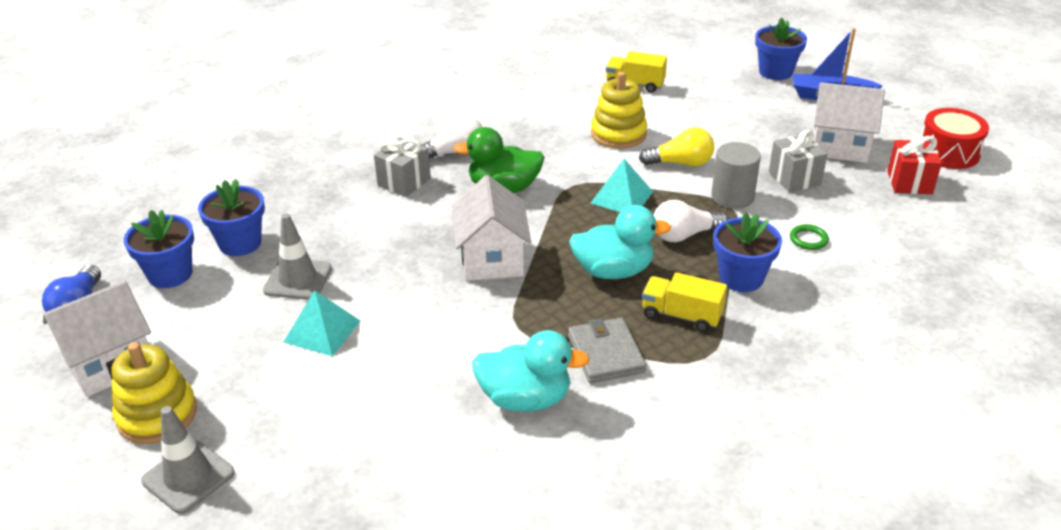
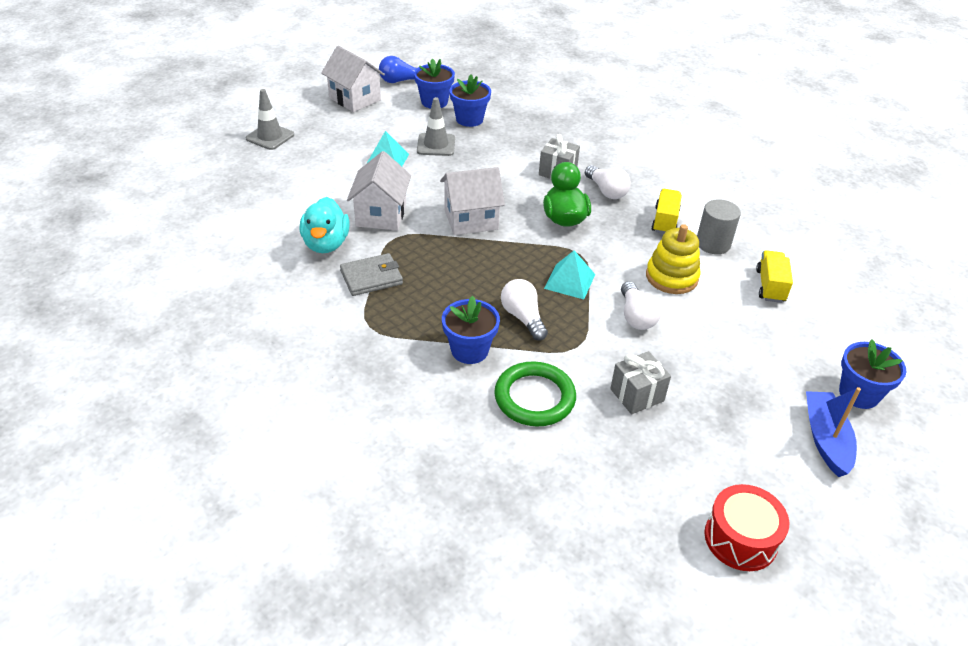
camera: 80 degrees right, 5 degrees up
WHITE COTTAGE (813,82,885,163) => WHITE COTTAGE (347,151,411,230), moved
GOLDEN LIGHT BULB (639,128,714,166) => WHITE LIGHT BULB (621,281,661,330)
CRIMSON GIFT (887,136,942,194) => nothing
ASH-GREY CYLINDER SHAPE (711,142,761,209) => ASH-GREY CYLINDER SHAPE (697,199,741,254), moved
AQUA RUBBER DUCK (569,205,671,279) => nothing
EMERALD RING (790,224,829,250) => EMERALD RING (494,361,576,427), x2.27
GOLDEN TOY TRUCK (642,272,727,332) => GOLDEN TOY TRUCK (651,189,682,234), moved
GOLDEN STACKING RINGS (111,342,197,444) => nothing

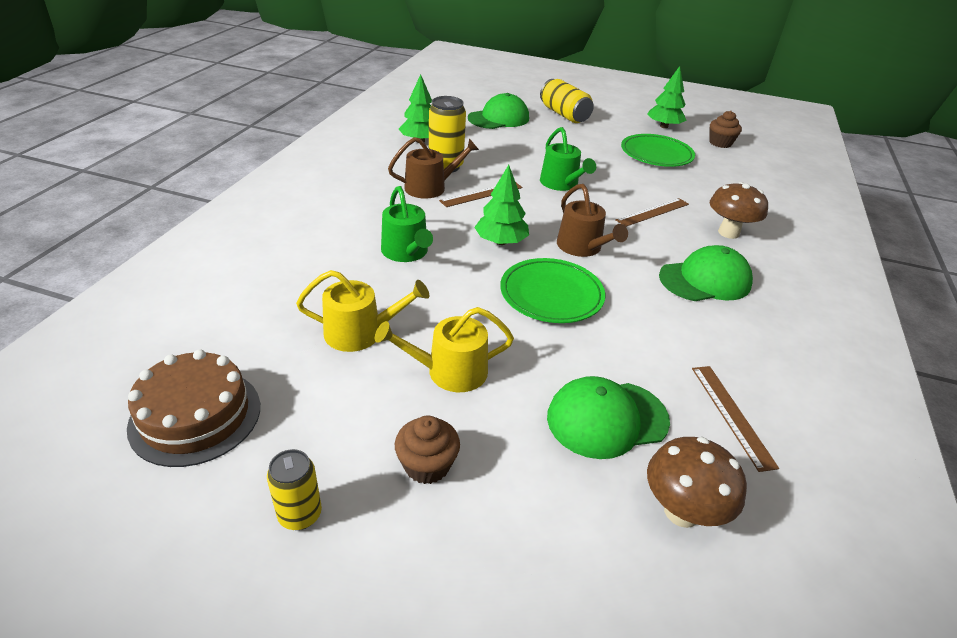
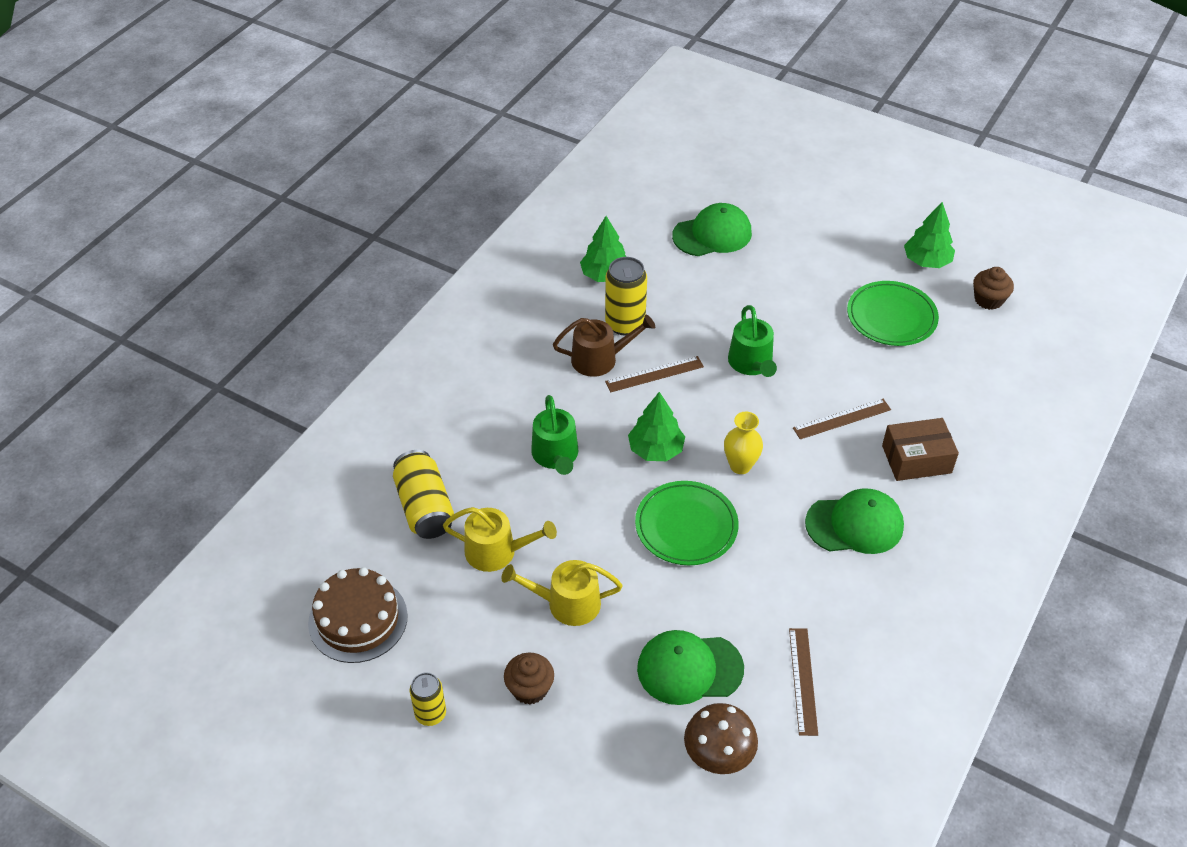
camera: 15 degrees right, 10 degrees up
GOLDEN TIN (540,79,594,123) => GOLDEN TIN (393,450,454,539), moved
DARK BROWN FUNGUS (710,182,768,239) => DARK BROWN BOX (882,418,959,481)
DARK BROWN SPRINKLING CAN (557,184,628,257) => GOLDEN TALL VASE (724,412,763,474)

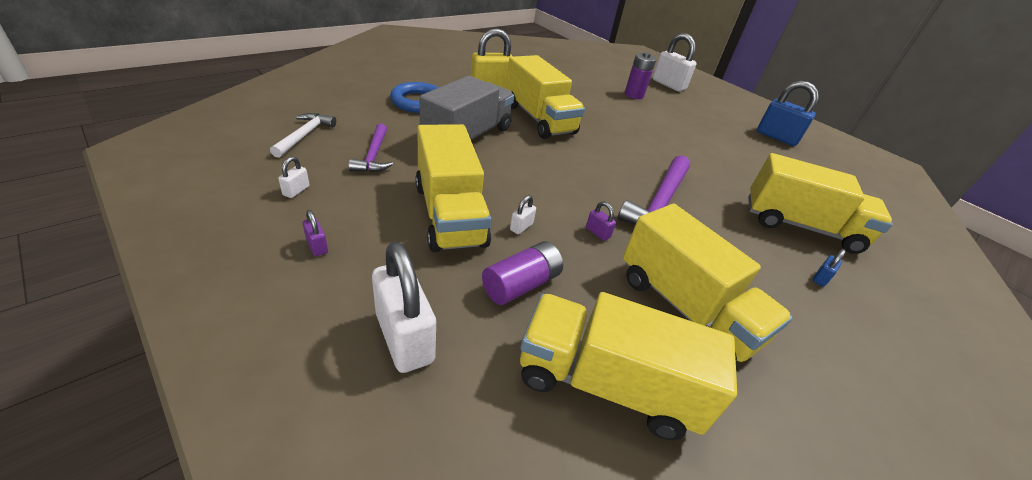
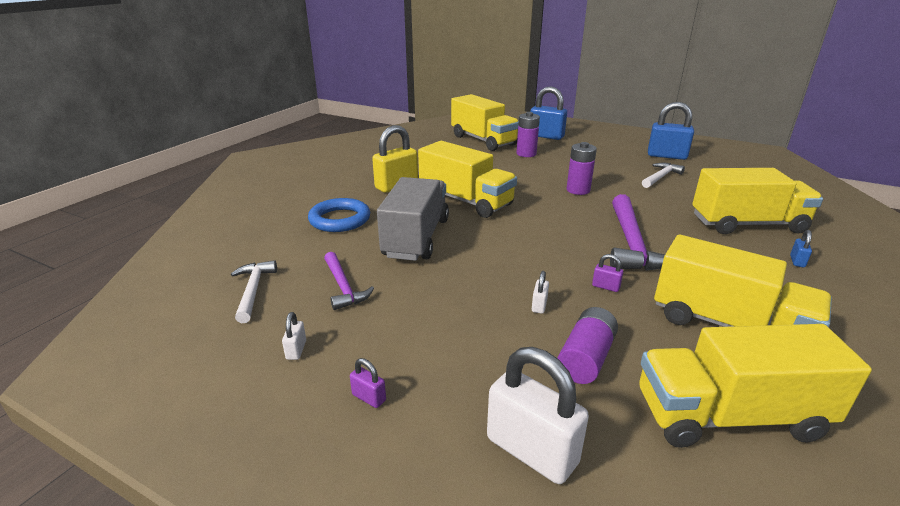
camera: 15 degrees left, 10 degrees down
WHITE PADLOCK (653,33,696,92) => ROYAL BLUE PADLOCK (530,86,567,140)
GOLDEN TOY TRUCK (415,124,491,252) => GOLDEN TOY TRUCK (451,94,519,151), moved
nothing => ROYAL PURPLE BATTERY (567,142,597,195)
nothing => WHITE CARPENTER'S HAMMER (642,163,685,188)

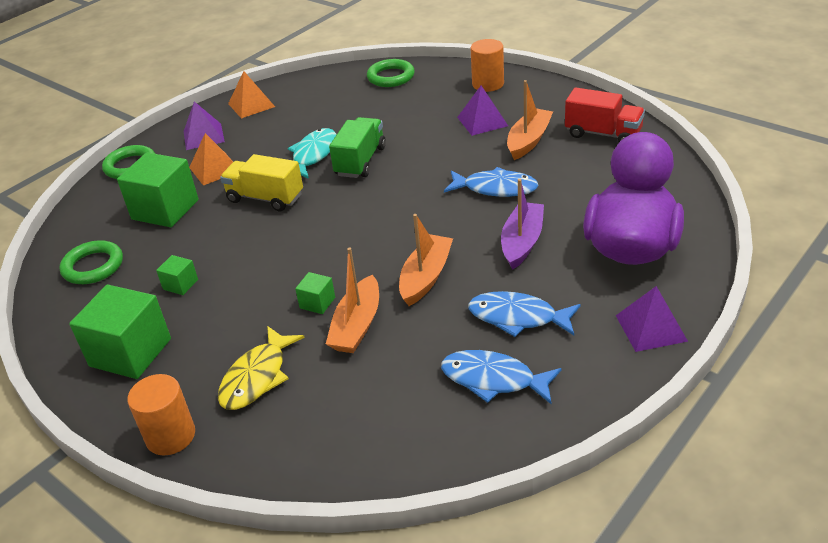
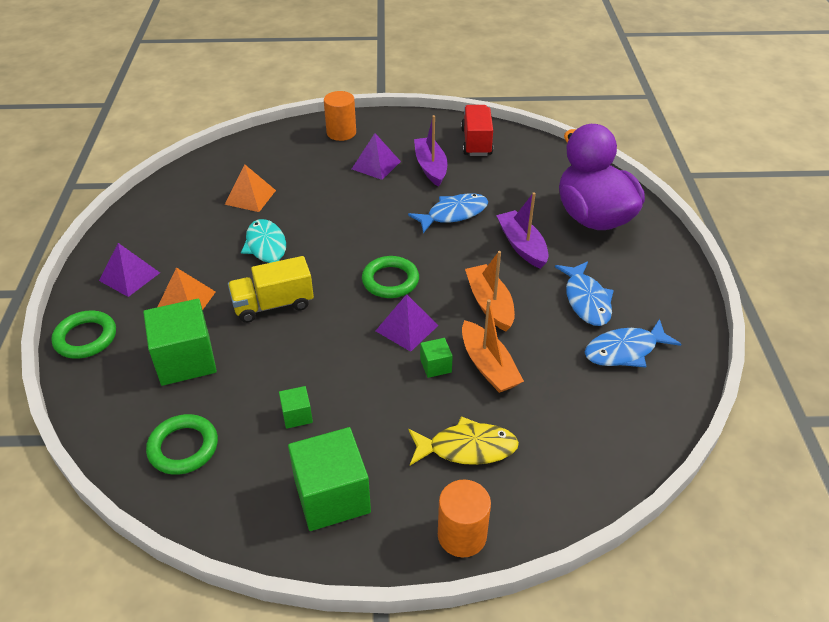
camera: 45 degrees left, 5 degrees up
EMERALD RING (367,59,415,87) => EMERALD RING (362,256,419,298), moved
ORANGE-COLOURED PYRAMID SHAPE (228,71,275,119) => ORANGE-COLOURED PYRAMID SHAPE (225,165,276,212), moved
ORANGE-COLOURED SAILBOAT (507,80,553,160) => ROYAL PURPLE SAILBOAT (414,115,447,187)
CRIMSON TOY TRUCK (565,87,645,142) => CRIMSON TOY TRUCK (461,105,493,156), 75 degrees counterclockwise
EMERALD TOY TRUCK (329,117,386,178) => nothing
ROYAL PURPLE PYRAMID SHAPE (616,286,688,352) => ROYAL PURPLE PYRAMID SHAPE (376,294,439,352), moved
ROYAL BLUE FISH FIGURE (468,291,581,337) => ROYAL BLUE FISH FIGURE (555,261,614,326), 75 degrees counterclockwise
GOLDEN FISH FIGURE (218,326,305,410) => GOLDEN FISH FIGURE (408,416,519,465), 75 degrees counterclockwise

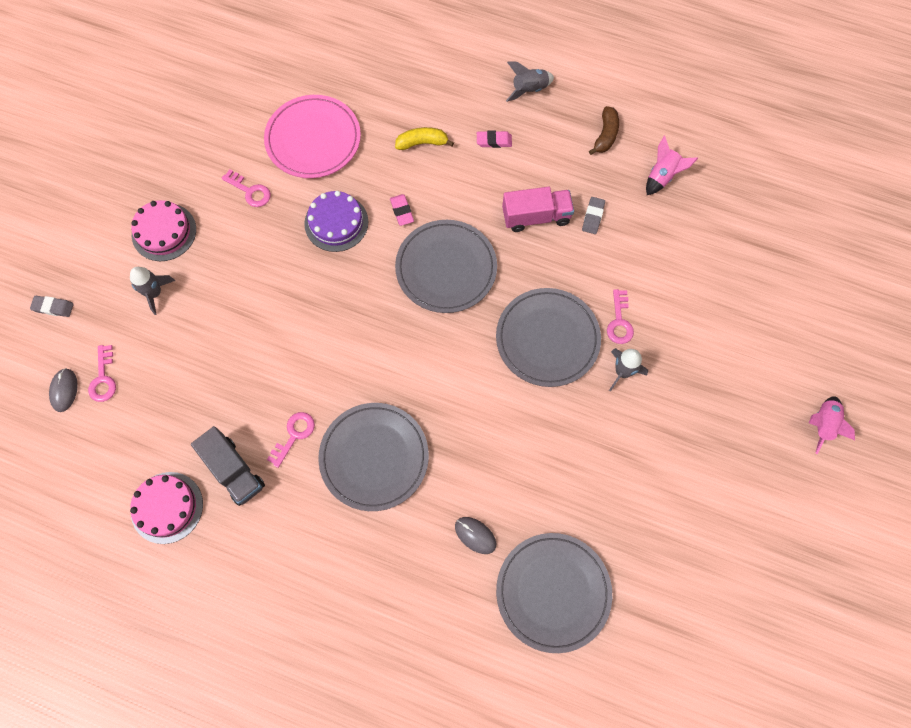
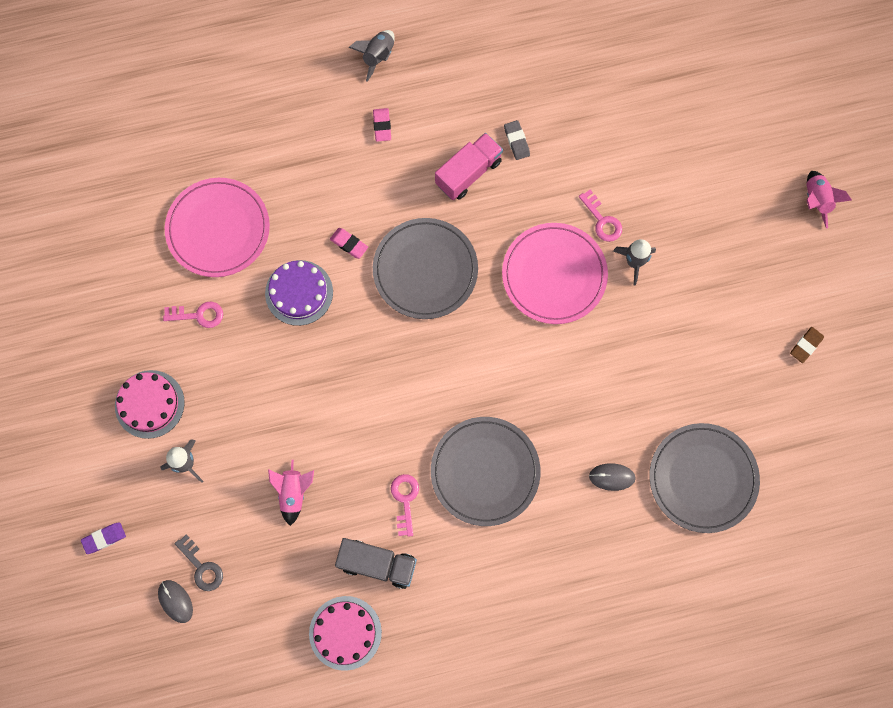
camera: 35 degrees left, 5 degrees up
DARK BROWN TOY BANANA (589,106,619,155) => nothing
GOLDEN TOY BANANA (395,127,454,150) => nothing
ROSY ERASER (477,131,512,148) => ROSY ERASER (373,108,391,142), 60 degrees counterclockwise
ROSY ROCKET (646,136,698,195) => ROSY ROCKET (268,460,314,526), moved
ASH-GREY PLATE (496,288,601,387) => ROSY PLATE (502,223,608,324)
ASH-GREY ERASER (30,296,74,317) => ROYAL PURPLE ERASER (81,522,126,554)
ROSY LATCHKEY (88,345,116,402) => ASH-GREY LATCHKEY (175,535,223,591)
nothing => DARK BROWN ERASER (790,327,824,363)

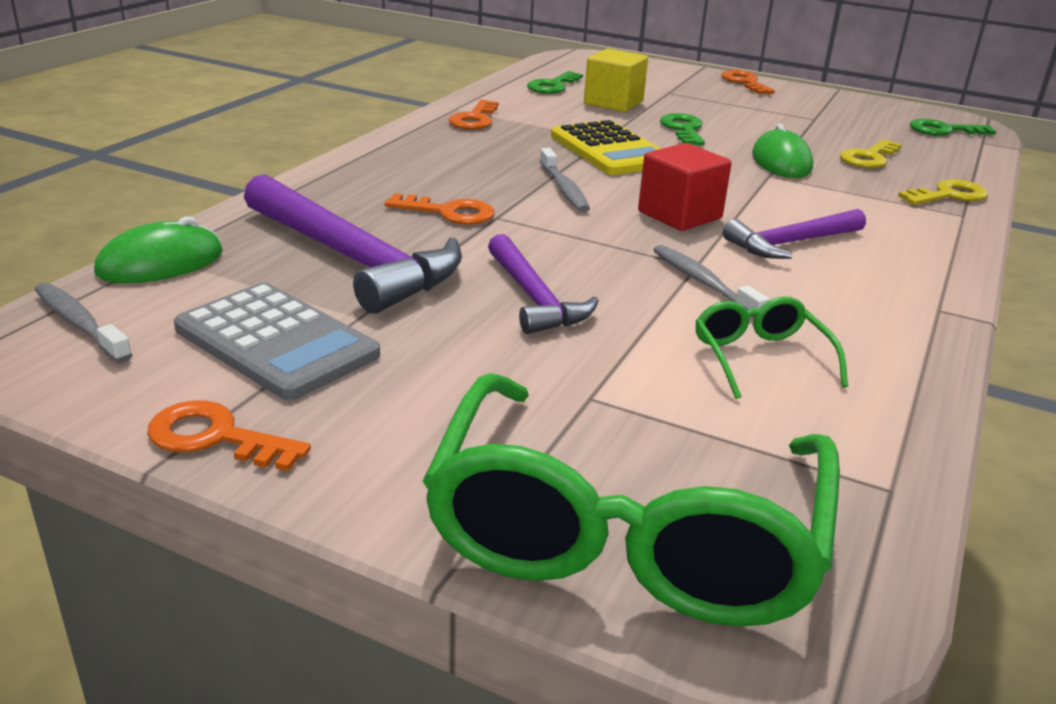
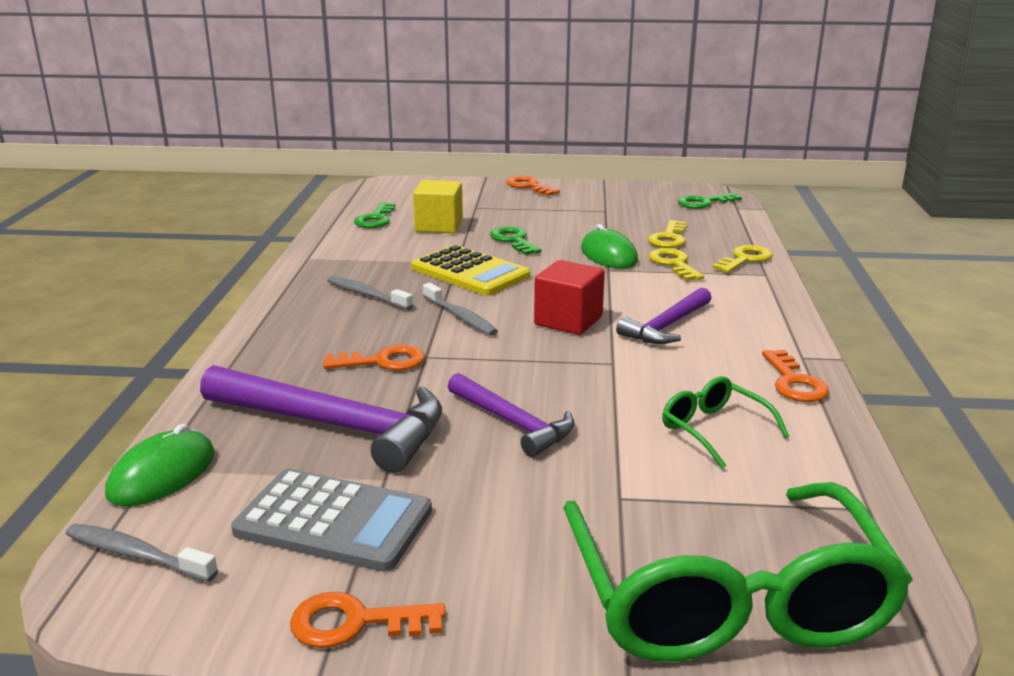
camera: 20 degrees left, 5 degrees down
ORANGE-COLOURED LATCHKEY (448,100,499,130) => ORANGE-COLOURED LATCHKEY (762,350,829,402), moved
ASH-GREY TOOTH BRUSH (654,245,769,318) => ASH-GREY TOOTH BRUSH (327,276,413,310), moved
nothing => GOLDEN LATCHKEY (648,248,704,281)

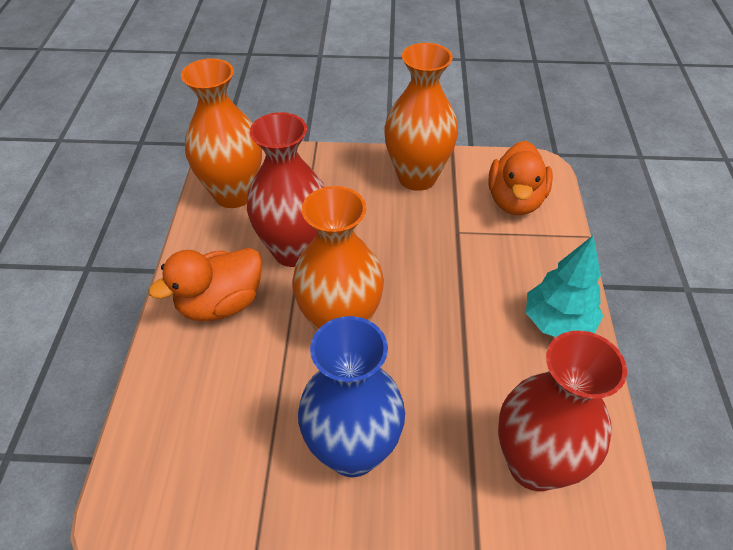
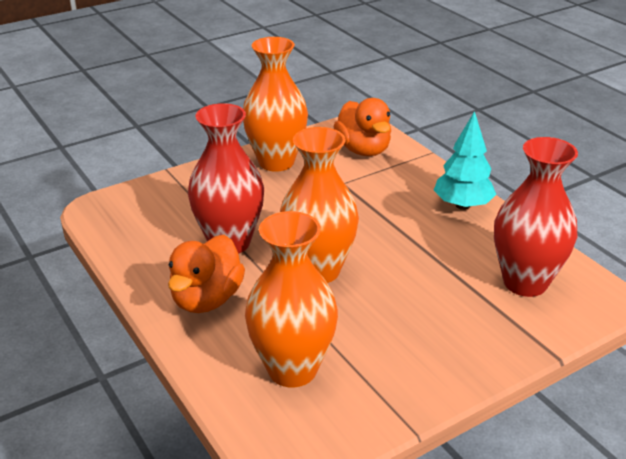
camera: 35 degrees left, 15 degrees down
ORANGE-COLOURED TALL VASE (181,58,262,208) => ORANGE-COLOURED TALL VASE (245,211,338,387), moved
ROYAL BLUE TALL VASE (298,316,405,477) => nothing

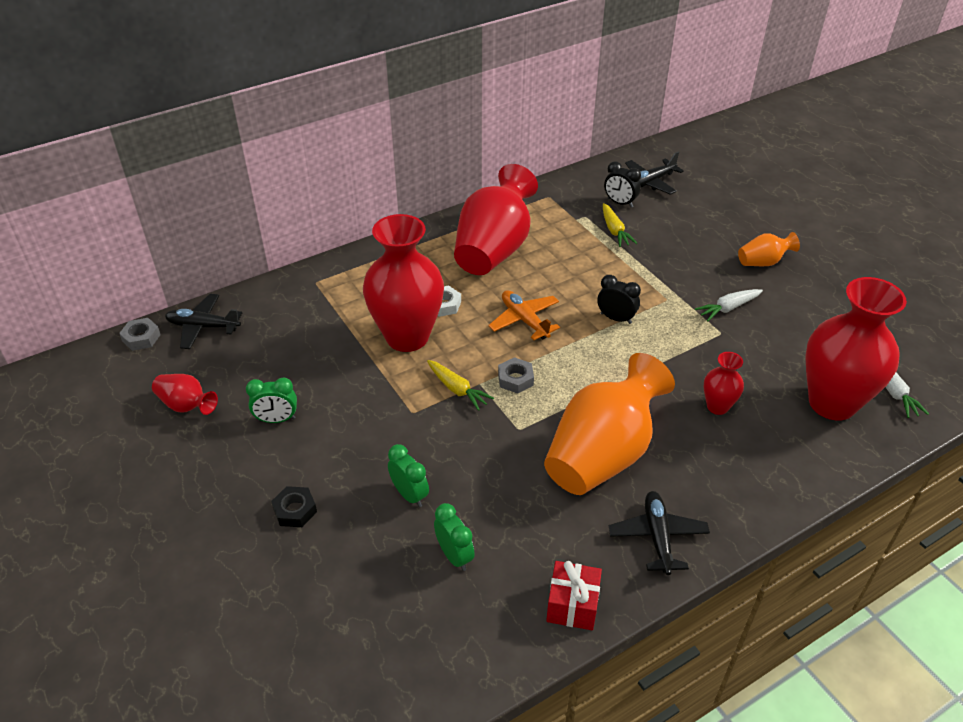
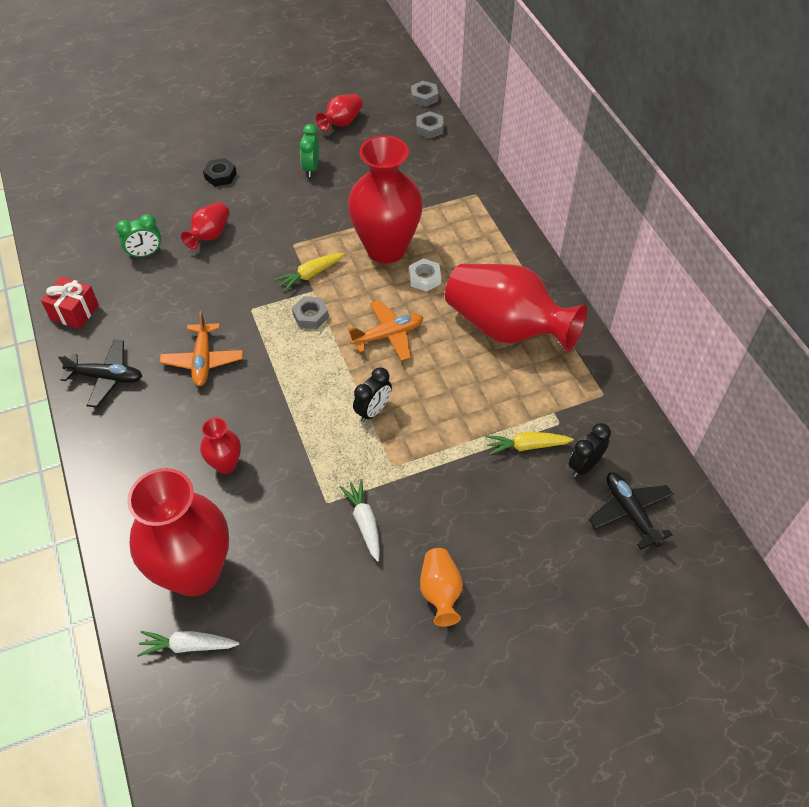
camera: 100 degrees right, 10 degrees up
BLACK AEROPLANE (165,294,242,349) => ASH-GREY HEX NUT (416,111,443,139)
ORANGE-COLOURED TALL VASE (544,353,675,495) => ORANGE-COLOURED AEROPLANE (160,311,243,386)
EMERALD CLOCK (388,444,429,507) => CRIMSON TALL VASE (181,202,230,249)

